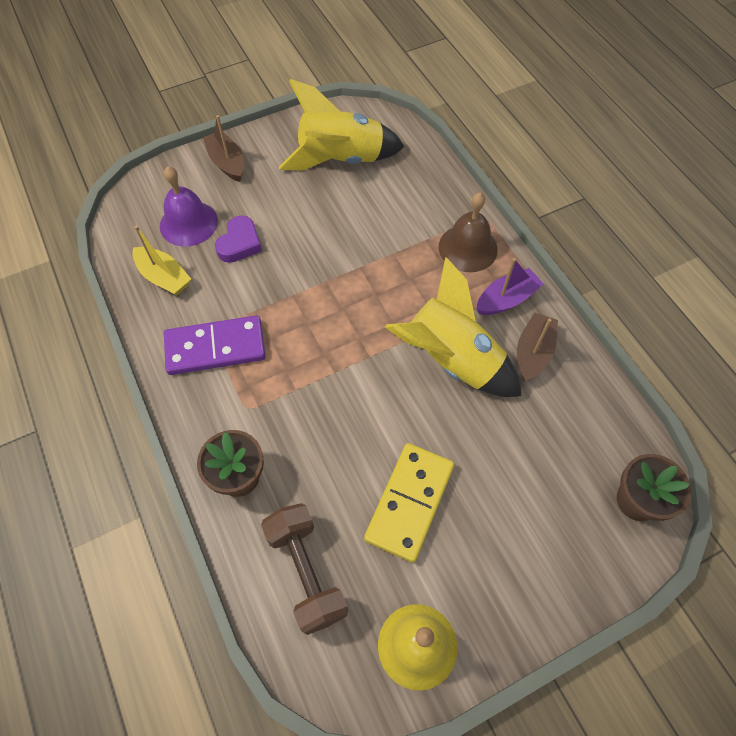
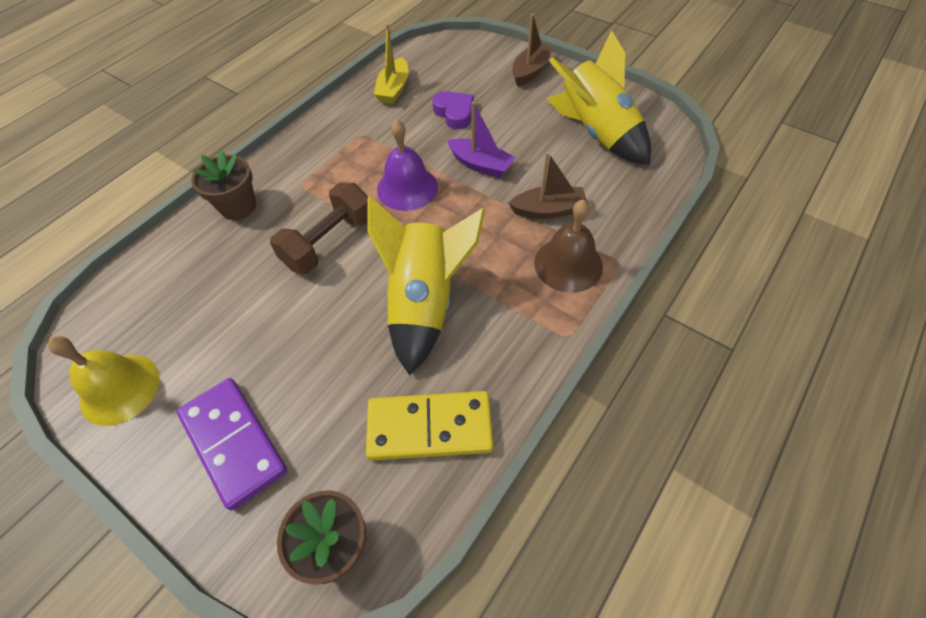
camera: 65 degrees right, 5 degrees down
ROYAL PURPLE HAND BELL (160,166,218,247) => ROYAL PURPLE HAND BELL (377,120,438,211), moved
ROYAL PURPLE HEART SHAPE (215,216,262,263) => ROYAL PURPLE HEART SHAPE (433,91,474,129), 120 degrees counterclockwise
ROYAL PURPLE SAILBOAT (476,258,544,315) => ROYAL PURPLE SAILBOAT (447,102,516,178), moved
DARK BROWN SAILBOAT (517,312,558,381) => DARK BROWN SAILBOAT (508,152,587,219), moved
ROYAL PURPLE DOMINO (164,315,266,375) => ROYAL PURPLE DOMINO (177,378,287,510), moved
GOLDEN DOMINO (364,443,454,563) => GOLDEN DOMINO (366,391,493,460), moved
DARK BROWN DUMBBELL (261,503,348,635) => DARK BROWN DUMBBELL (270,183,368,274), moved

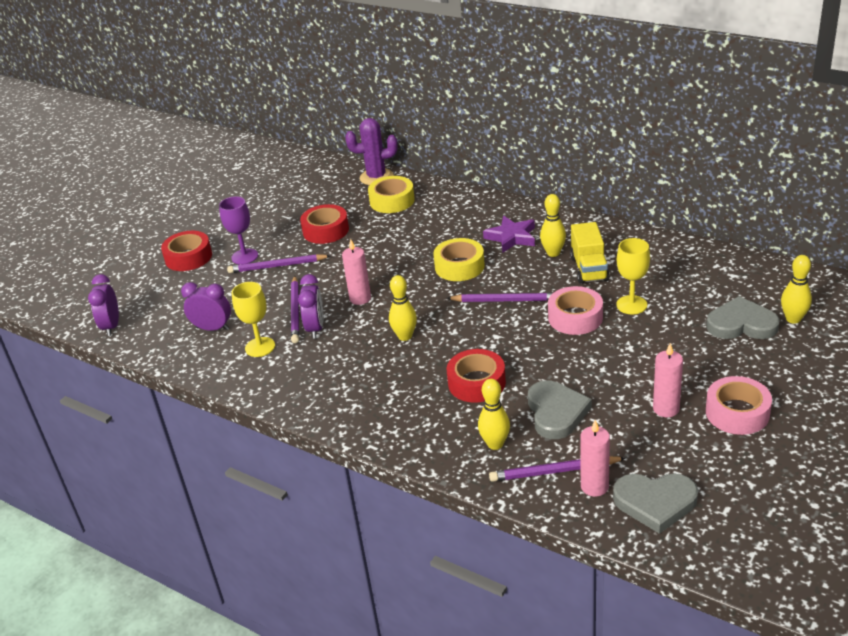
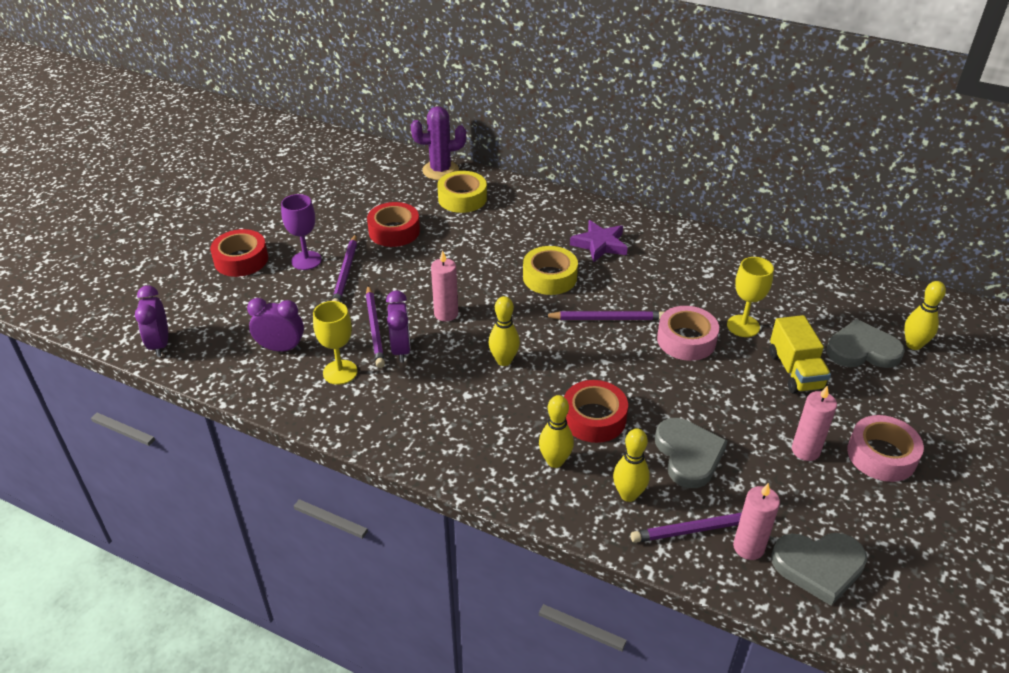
camera: 10 degrees left, 5 degrees up
GOLDEN TENPIN (540,194,566,257) => GOLDEN TENPIN (539,395,574,468), moved
GOLDEN TOY TRUCK (570,222,610,284) => GOLDEN TOY TRUCK (769,315,831,394), moved
ROYAL PURPLE PENCIL (227,254,330,273) => ROYAL PURPLE PENCIL (332,234,357,302), 75 degrees counterclockwise

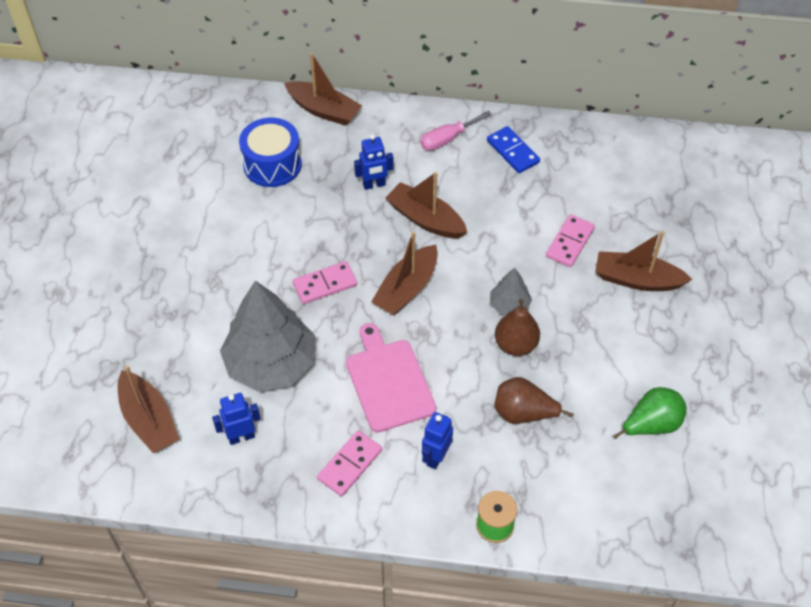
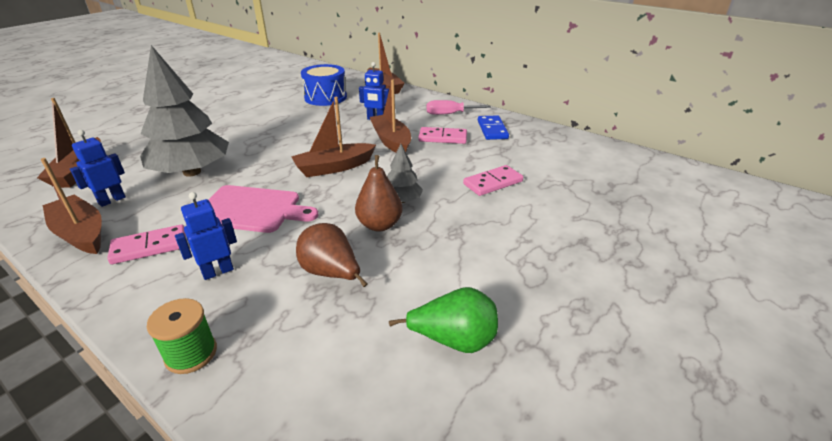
camera: 30 degrees right, 20 degrees down
DARK BROWN SAILBOAT (595,231,692,291) => DARK BROWN SAILBOAT (40,158,102,254), moved
ROSY DOMINO (293,261,357,304) => ROSY DOMINO (418,127,467,144), moved
ROSY CHOPPING BOARD (346,323,436,432) => ROSY CHOPPING BOARD (208,185,319,233), 90 degrees clockwise
ROYAL BLUE ROBOT FIGURE (212,393,261,445) => ROYAL BLUE ROBOT FIGURE (70,130,126,207), 60 degrees counterclockwise

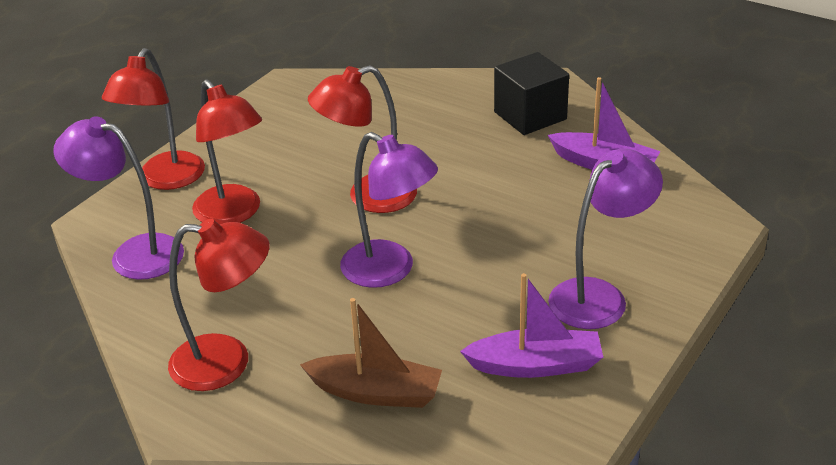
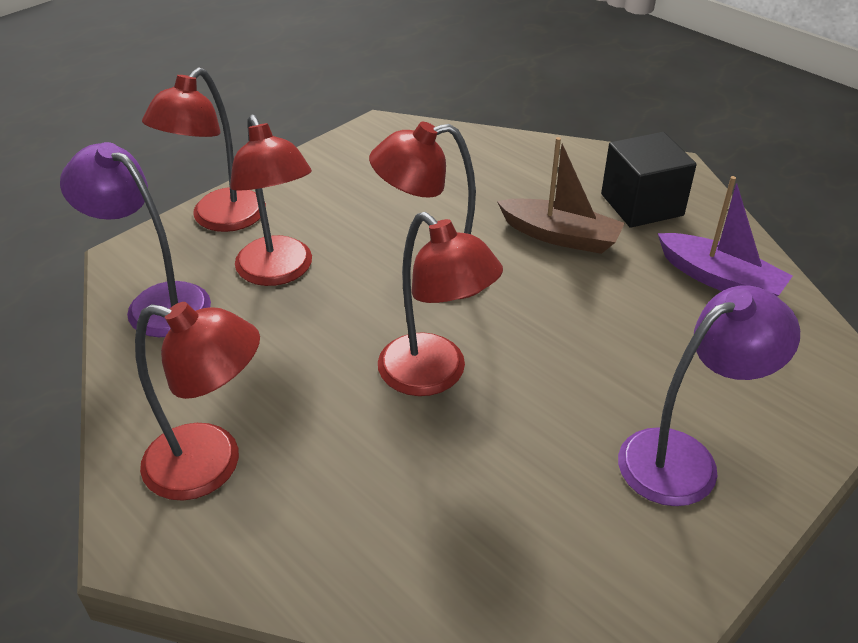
camera: 10 degrees right, 5 degrees up
ROYAL PURPLE DESK LAMP (340,132,438,288) => CRIMSON DESK LAMP (378,212,503,396)
ROYAL PURPLE SAILBOAT (460,273,603,378) => nothing
DARK BROWN SAILBOAT (300,298,442,408) => DARK BROWN SAILBOAT (497,137,625,254), moved

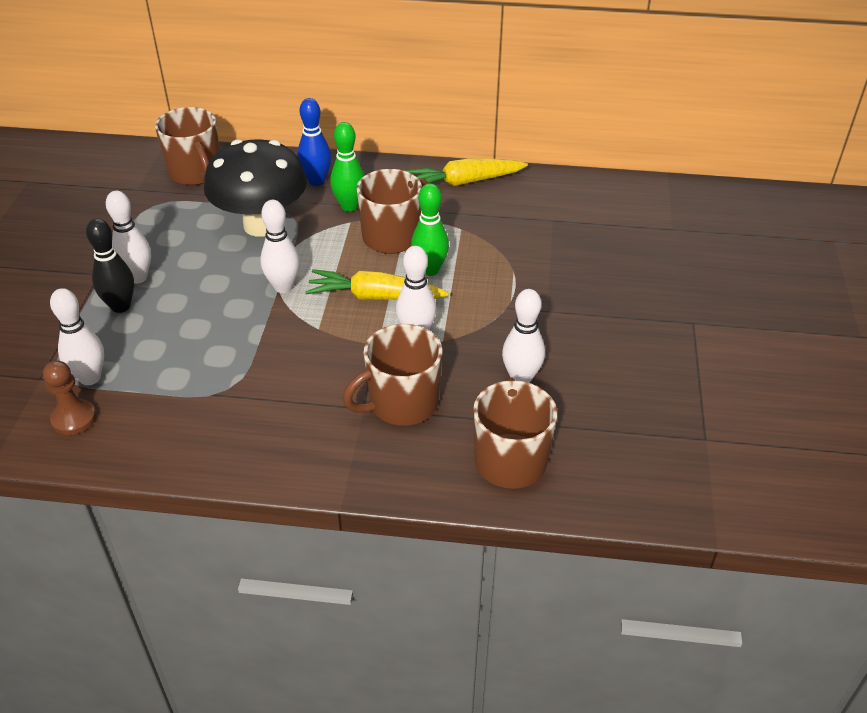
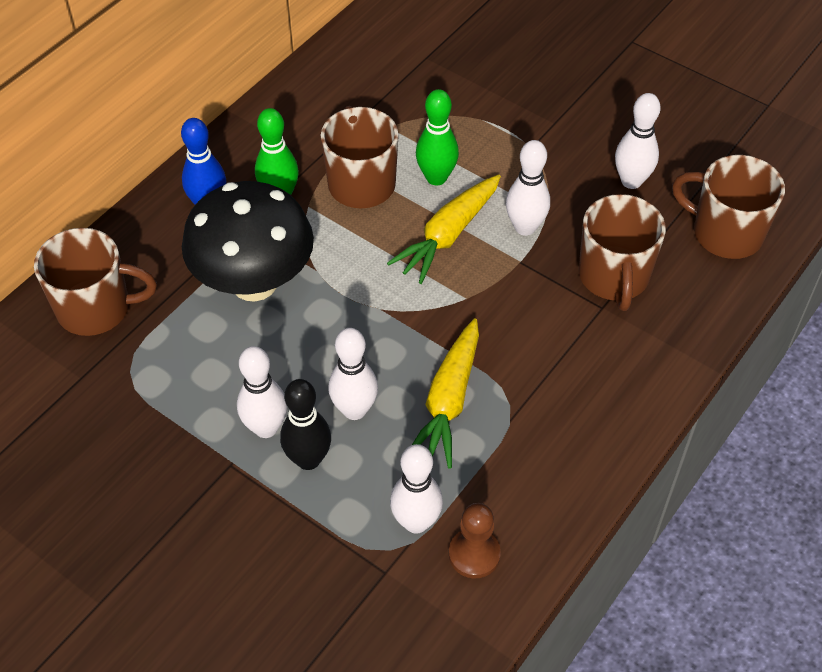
camera: 60 degrees left, 10 degrees up
GOLDEN ROOT VEGETABLE (406,159,528,186) => GOLDEN ROOT VEGETABLE (412,318,479,468), moved
WHITE TENPIN (260,200,300,293) => WHITE TENPIN (328,328,378,420), moved

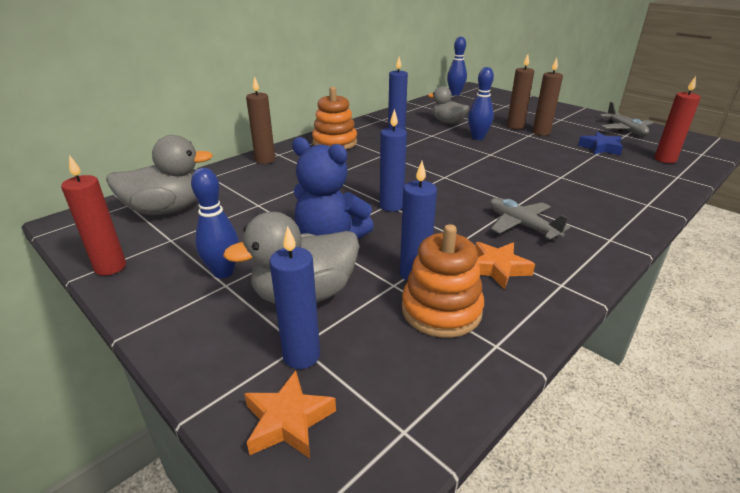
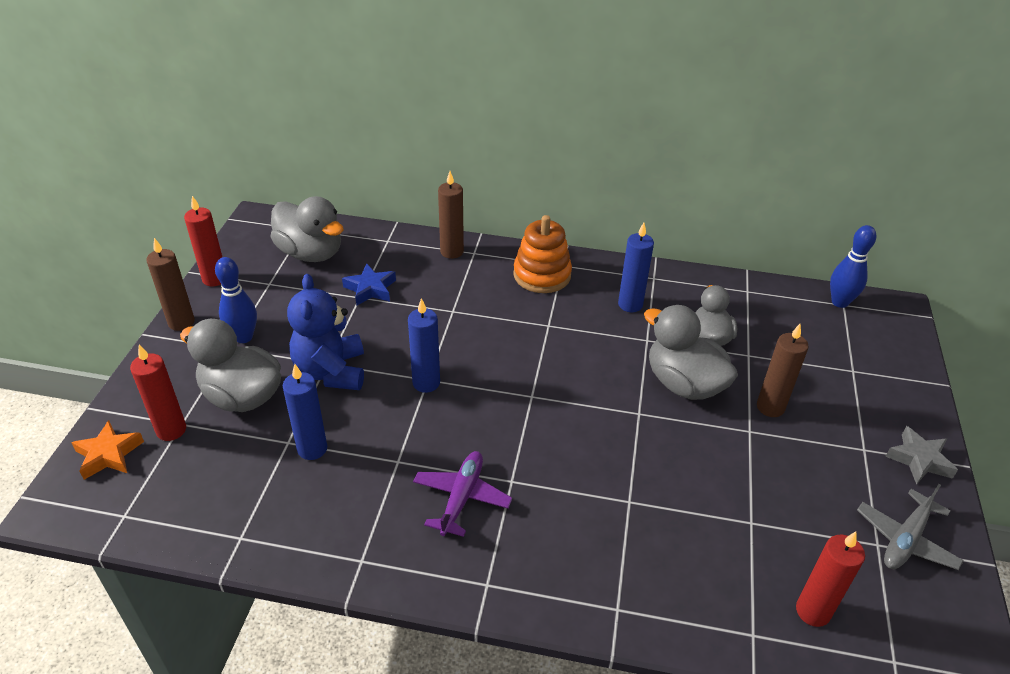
camera: 55 degrees right, 10 degrees up
DARK BROWN PILLAR CANDLE (533,58,563,135) => DARK BROWN PILLAR CANDLE (146,238,195,331), moved
ROYAL BLUE TENPIN (468,67,494,140) => ASH-GREY RUBBER DUCK (644,305,738,400)
ROYAL BLUE STAR SHAPE (578,132,623,155) => ROYAL BLUE STAR SHAPE (342,264,396,306), moved
ASH-GREY AEROPLANE (489,198,570,240) => ROYAL PURPLE AEROPLANE (413,451,512,537)
ORANGE-COLOURED STACKING RINGS (402,224,484,338) => nothing
ROYAL BLUE PILLAR CANDLE (270,226,320,369) => CRIMSON PILLAR CANDLE (130,344,186,441)
ORANGE-COLOURED STAR SHAPE (475,242,535,290) => nothing
nothing => ASH-GREY STAR SHAPE (885,426,958,485)

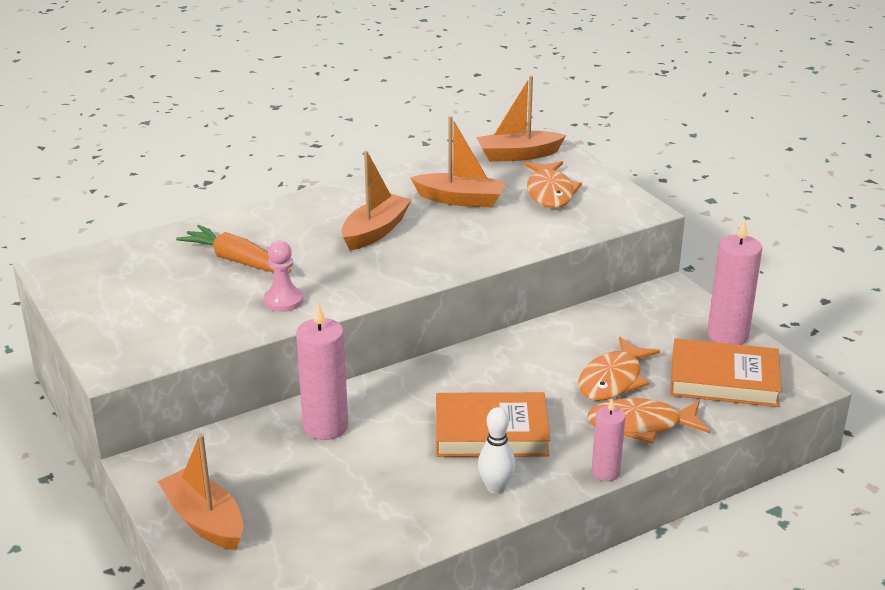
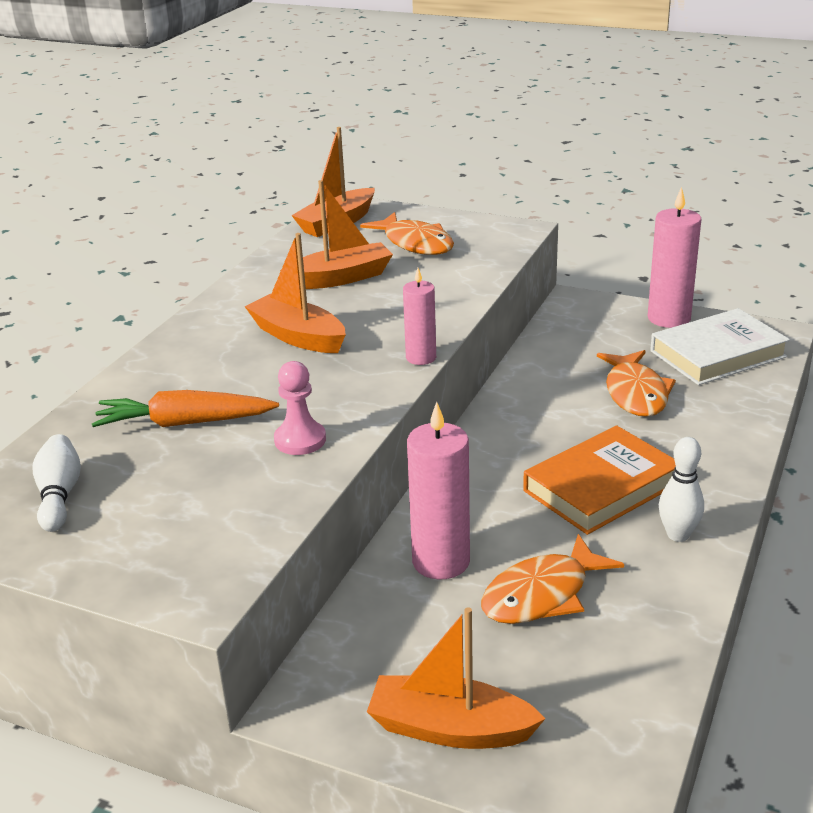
camera: 35 degrees left, 0 degrees up
ORANGE-COLOURED SAILBOAT (341,151,412,250) => ORANGE-COLOURED SAILBOAT (245,233,346,353), 45 degrees counterclockwise
ORANGE-COLOURED HARDCOVER (670,338,782,407) => WHITE HARDCOVER (650,308,790,385)
ORANGE-COLOURED FISH FIGURE (587,398,710,444) => ORANGE-COLOURED FISH FIGURE (481,534,624,624), moved
ROSY PILLAR CANDLE (592,399,625,482) => ROSY PILLAR CANDLE (403,268,436,365), moved
nothing => WHITE TENPIN (33,434,81,532)

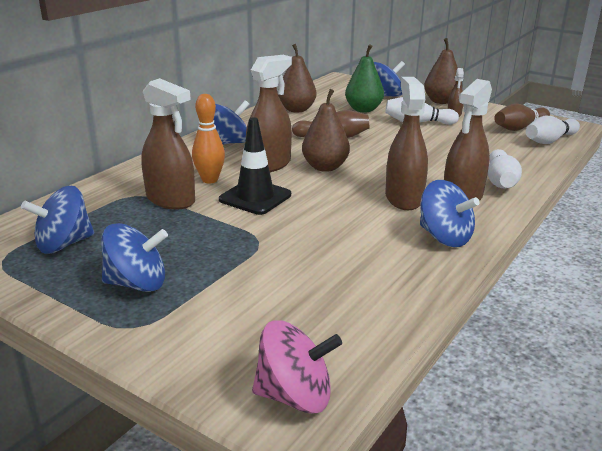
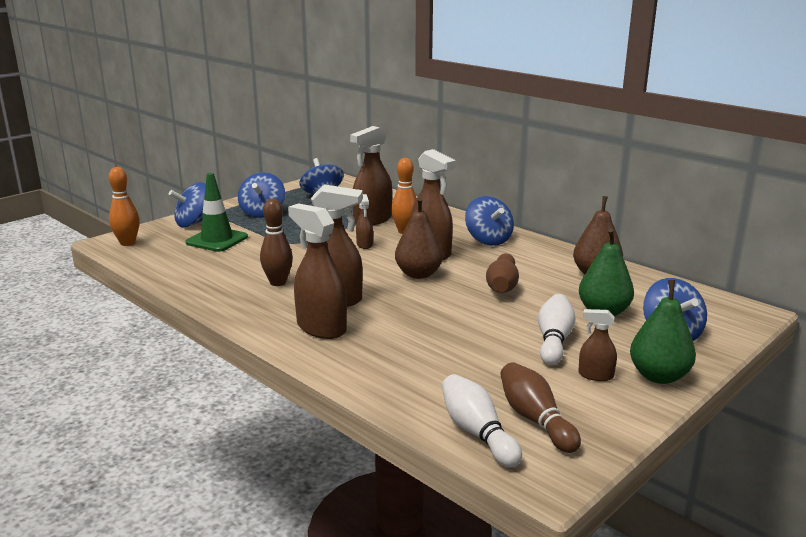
camera: 100 degrees right, 5 degrees down
DARK BROWN PEAR FRUIT (424,38,463,104) => EMERALD PEAR FRUIT (630,280,696,384)
BLACK SAFETY CONE (219,117,291,215) => DARK BROWN SPRAY BOTTLE (356,194,373,249)
WHITE TENPIN (488,149,522,189) => nothing
ROYAL BLUE WHIRLIGIG (420,180,480,247) => ROYAL BLUE WHIRLIGIG (169,182,206,227), moved
ROSY WHIRLIGIG (252,321,342,414) => ORANGE-COLOURED TENPIN (109,167,140,246)
nothing => EMERALD SAFETY CONE (185,173,248,252)
nothing => DARK BROWN TENPIN (260,199,293,286)

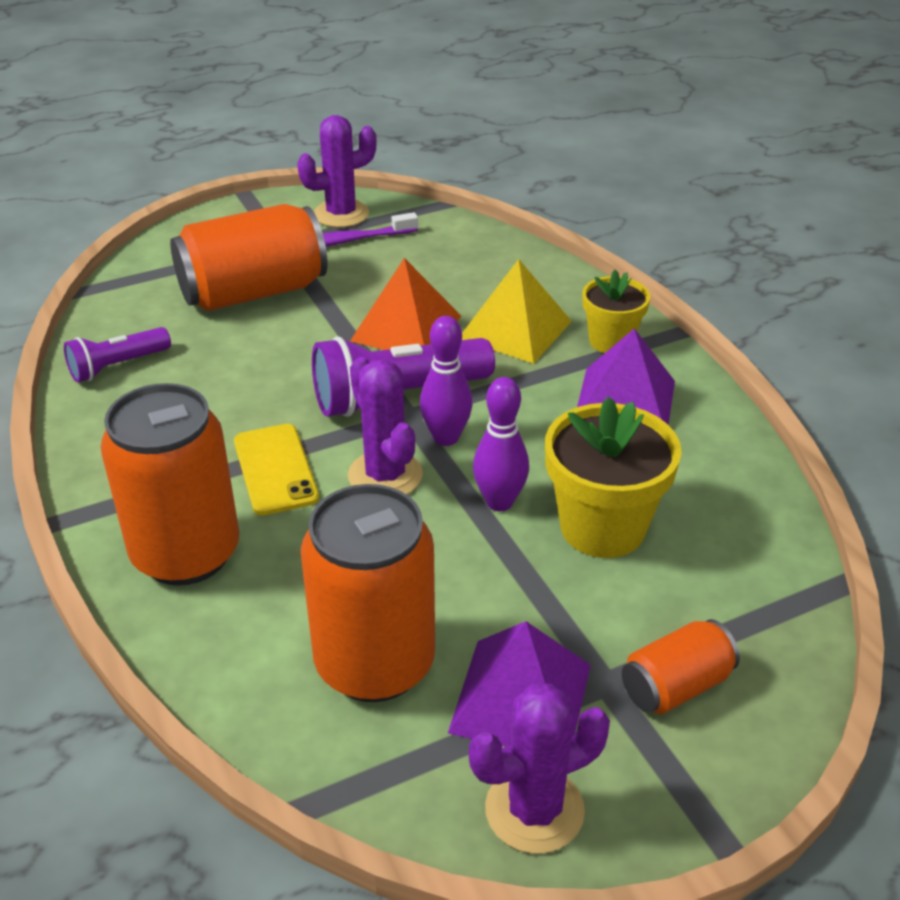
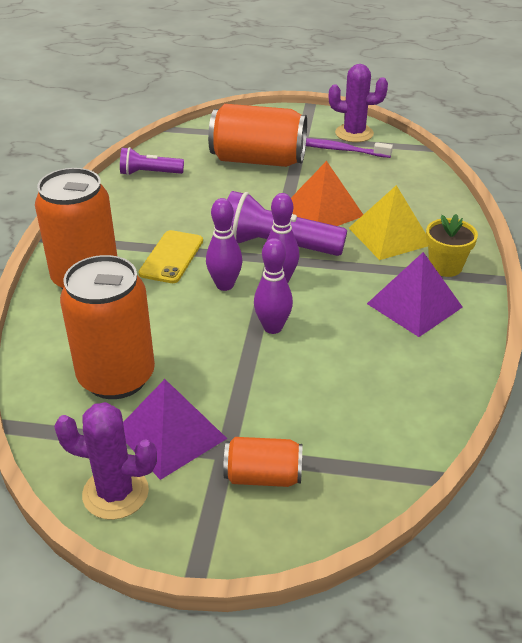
camera: 35 degrees right, 0 degrees up
ROYAL PURPLE SAGUARO CACTUS (348,357,423,495) => ROYAL PURPLE TENPIN (206,198,243,291)
GOLDEN PLANT POT (545,397,681,558) => nothing

